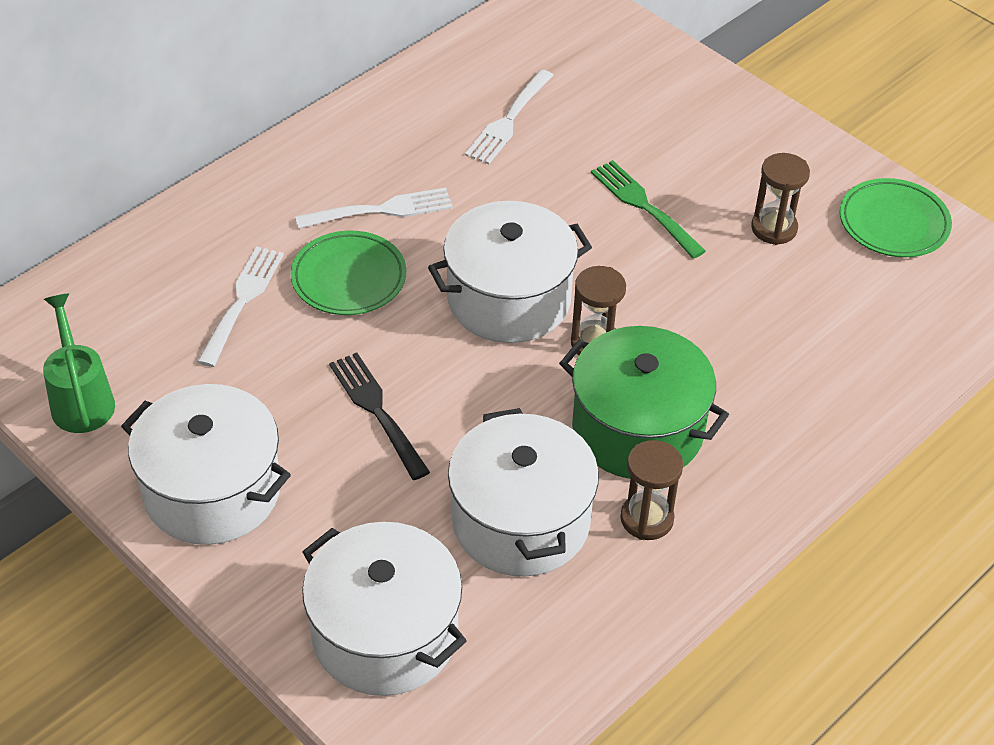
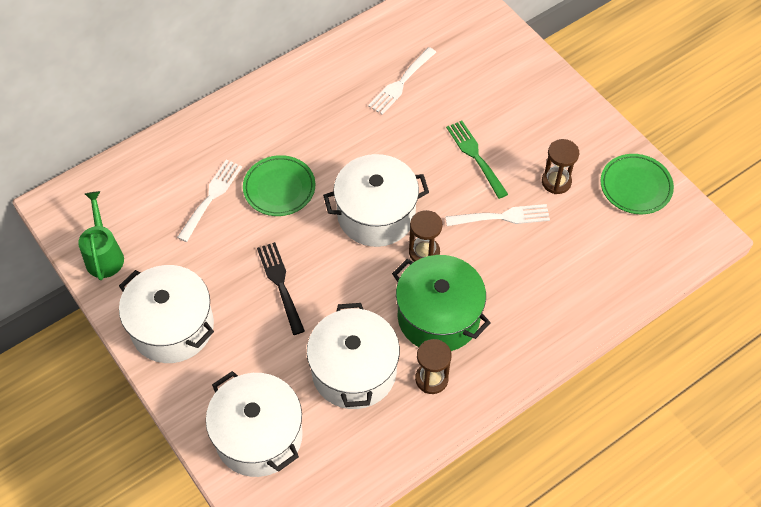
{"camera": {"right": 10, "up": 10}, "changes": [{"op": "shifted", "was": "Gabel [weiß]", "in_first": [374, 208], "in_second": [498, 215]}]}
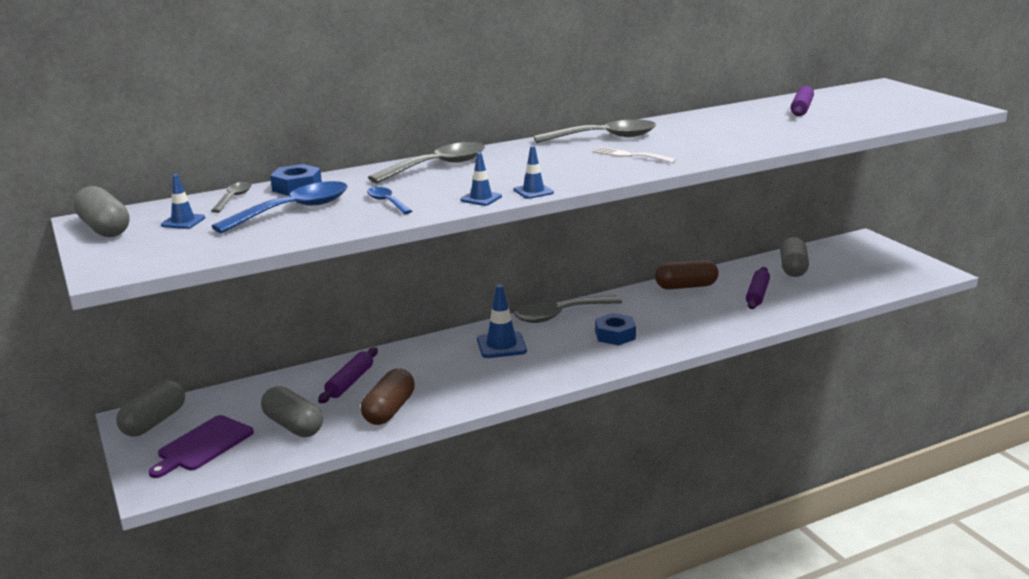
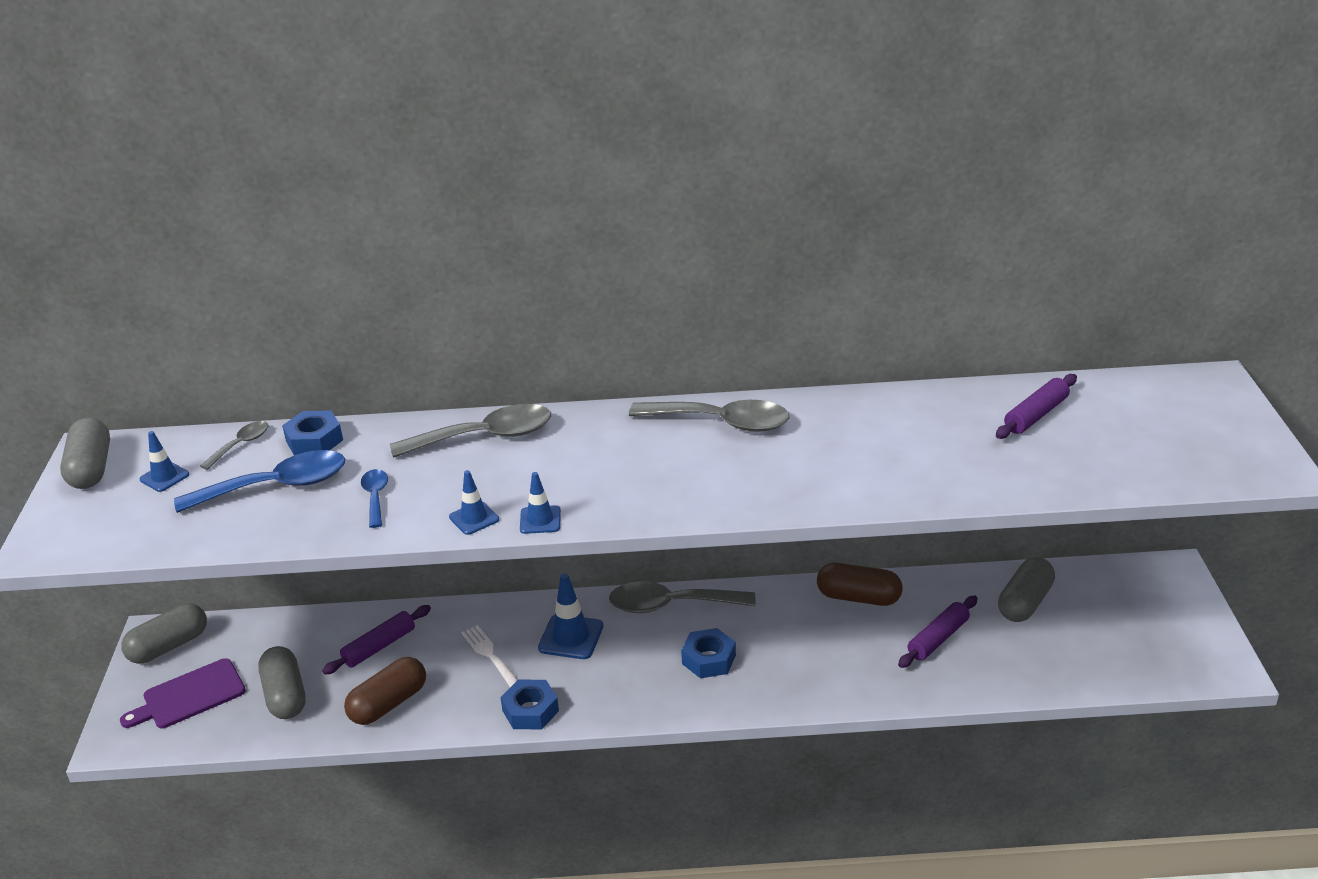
{"camera": {"right": 25, "up": 10}, "changes": [{"op": "new", "now": "Sechskantmutter [blau]", "in_second": [529, 704]}, {"op": "shifted", "was": "Gabel [weiß]", "in_first": [634, 155], "in_second": [489, 656]}]}
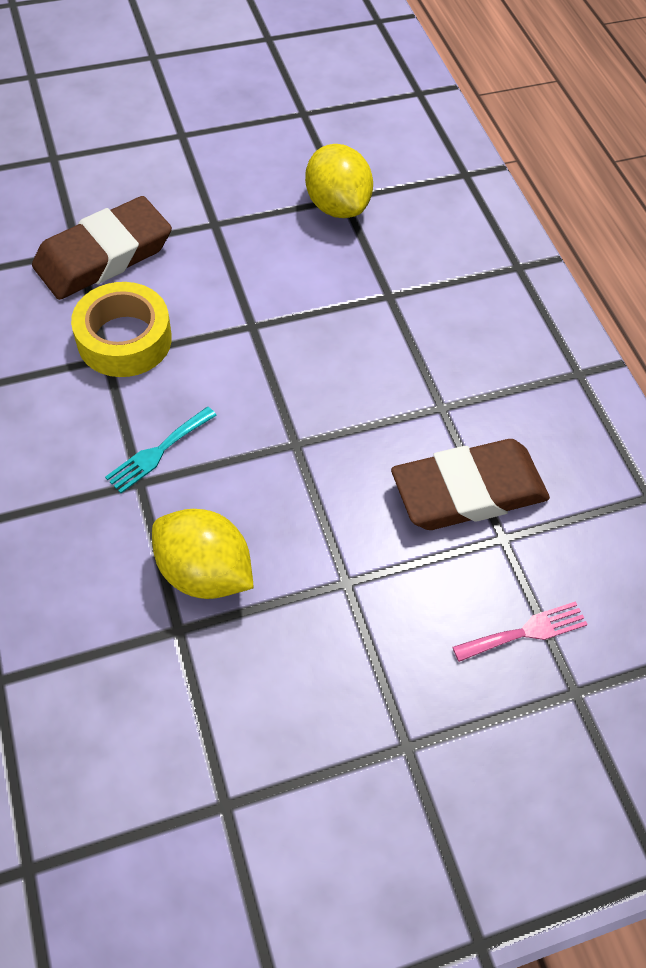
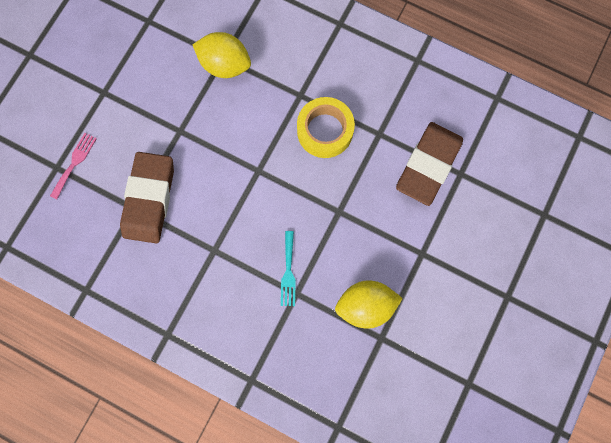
{"camera": {"right": -40, "up": 20}, "changes": [{"op": "shifted", "was": "Klebeband [gelb]", "in_first": [121, 329], "in_second": [326, 127]}, {"op": "shifted", "was": "Gabel [rosa]", "in_first": [520, 631], "in_second": [73, 166]}]}
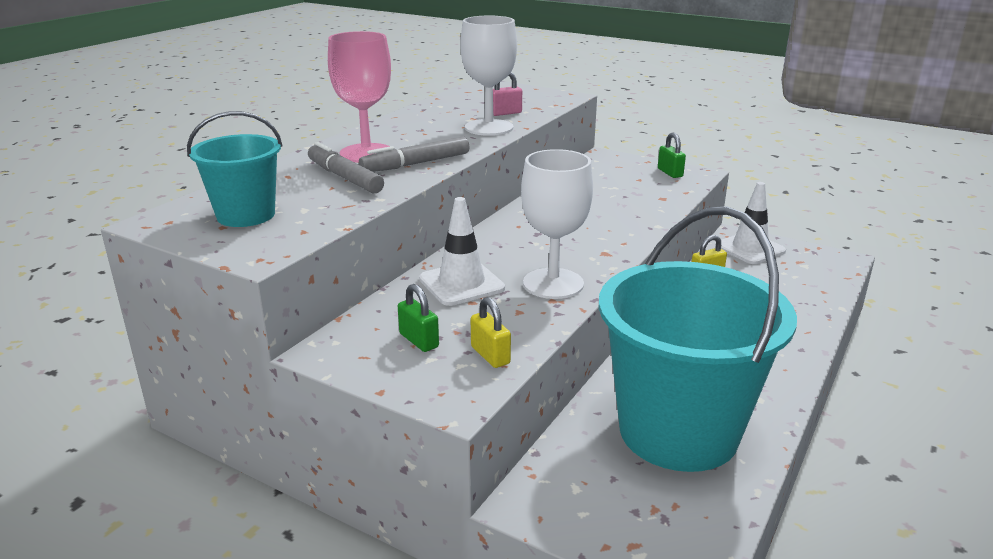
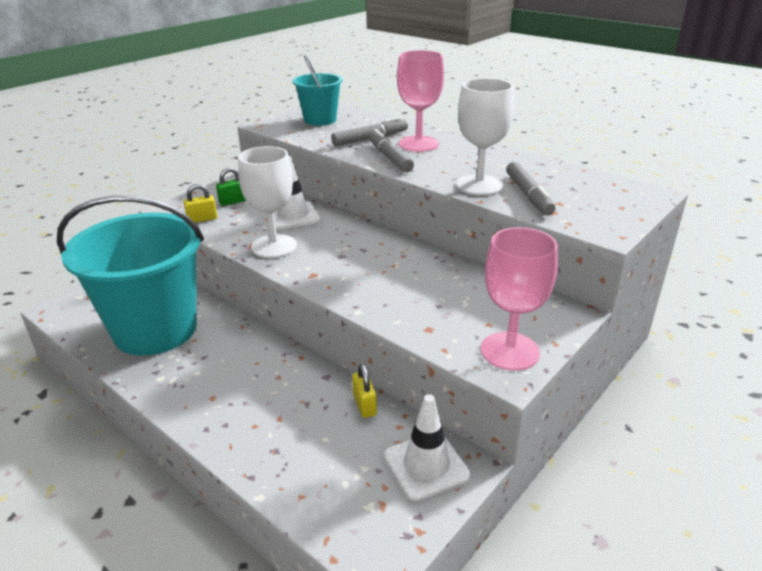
{"camera": {"right": 100, "up": 5}, "changes": [{"op": "swapped", "was": "Vorhängeschloss [rosa]", "now": "Filzstift [grau]", "in_first": [507, 94], "in_second": [530, 188]}, {"op": "swapped", "was": "Vorhängeschloss [grün]", "now": "Kelch [rosa]", "in_first": [672, 155], "in_second": [519, 299]}]}
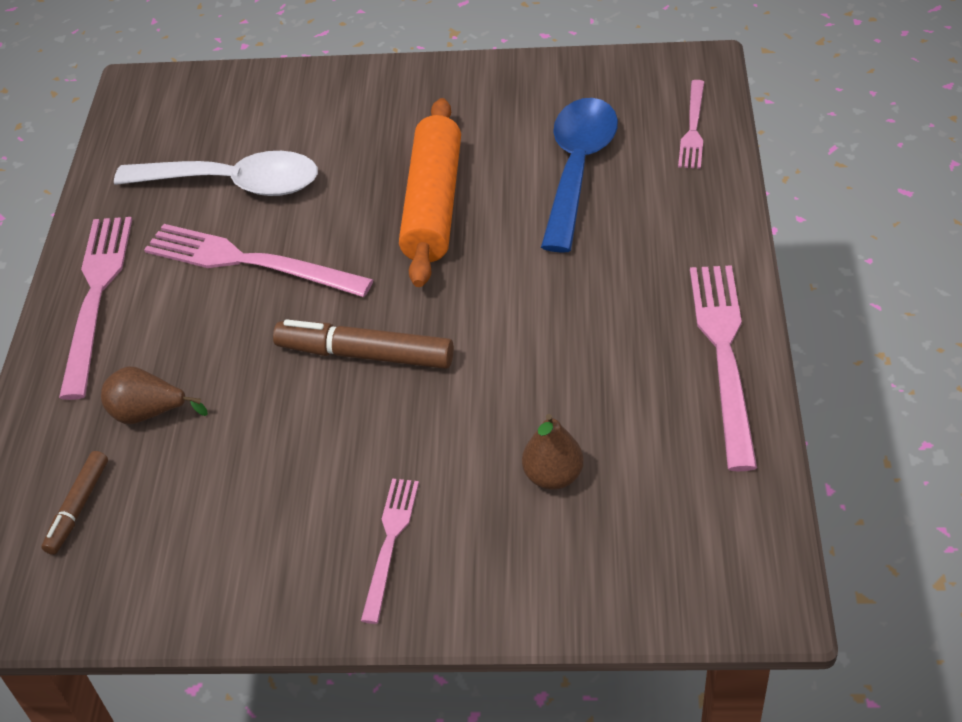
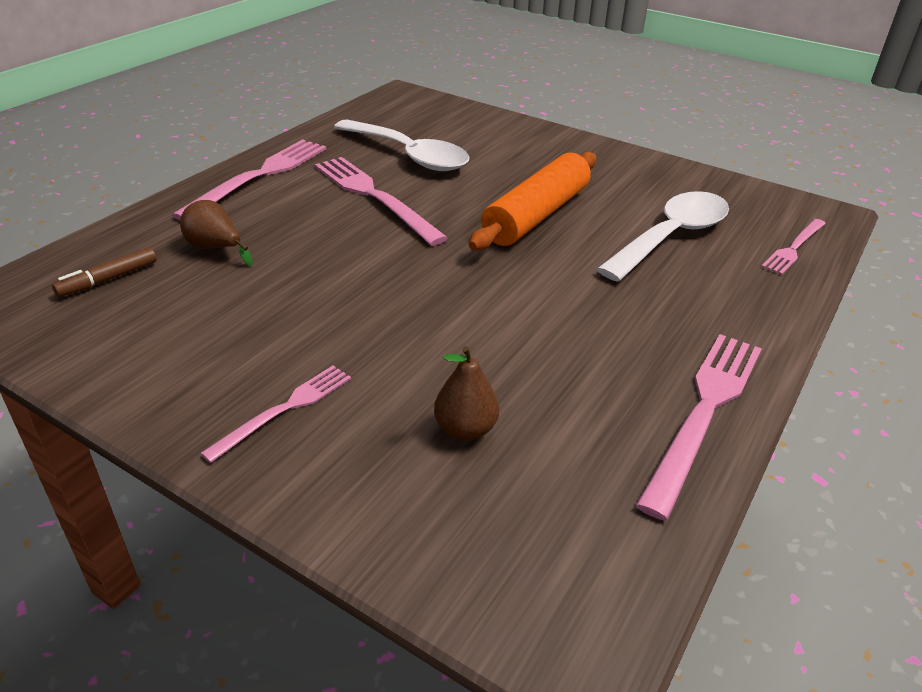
{"camera": {"right": 25, "up": -10}, "changes": [{"op": "gone", "was": "Filzstift [braun]", "in_first": [363, 344]}, {"op": "repainted", "was": "Löffel [blau]", "now": "Löffel [weiß]", "in_first": [579, 175], "in_second": [663, 236]}]}
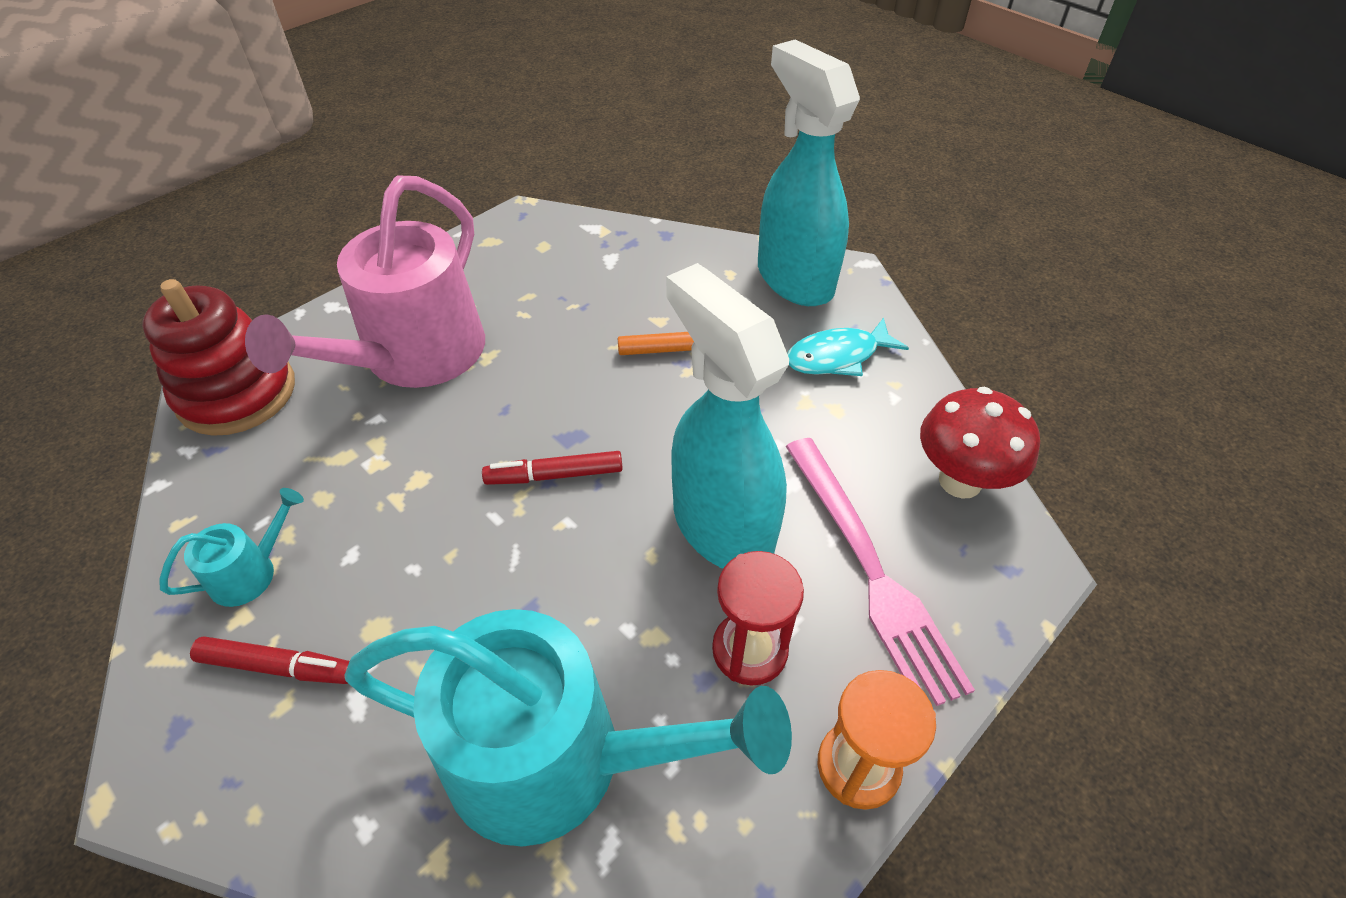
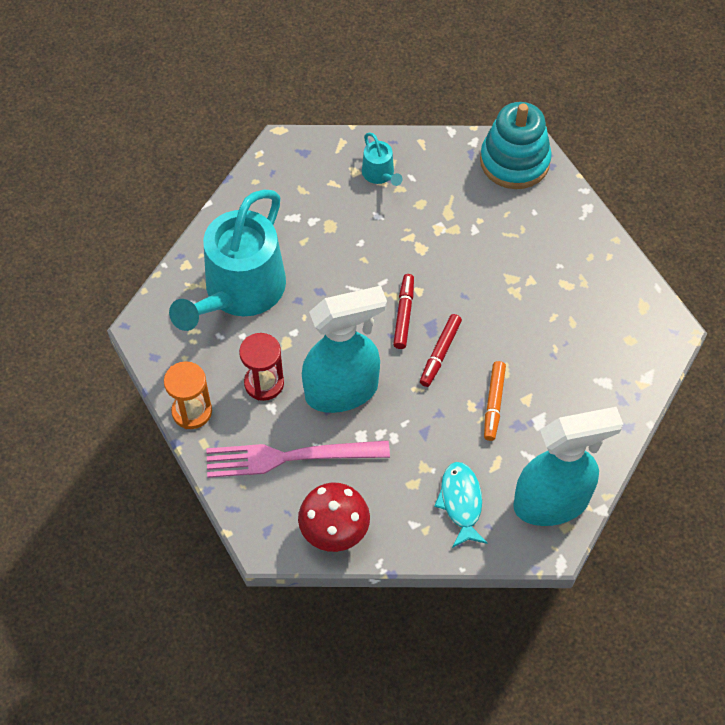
{"camera": {"right": 105, "up": 10}, "changes": [{"op": "gone", "was": "Gießkanne [rosa]", "in_first": [365, 281]}, {"op": "shifted", "was": "Filzstift [rot]", "in_first": [270, 660], "in_second": [441, 350]}, {"op": "repainted", "was": "Stapelspielzeug [rot]", "now": "Stapelspielzeug [türkis]", "in_first": [218, 357], "in_second": [516, 145]}]}
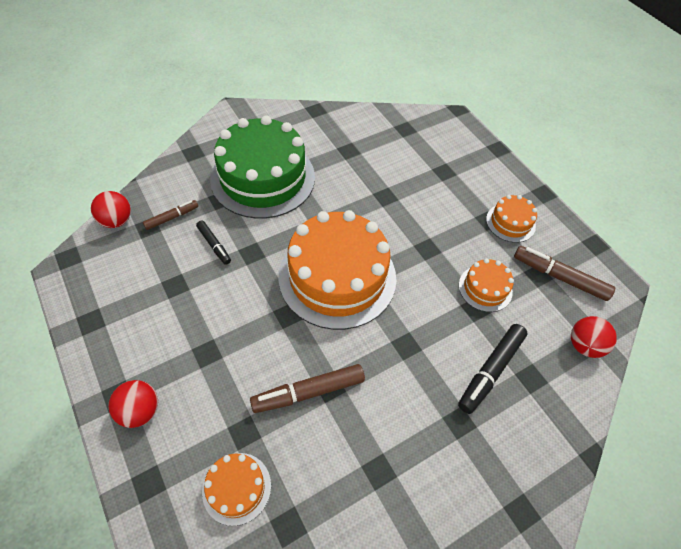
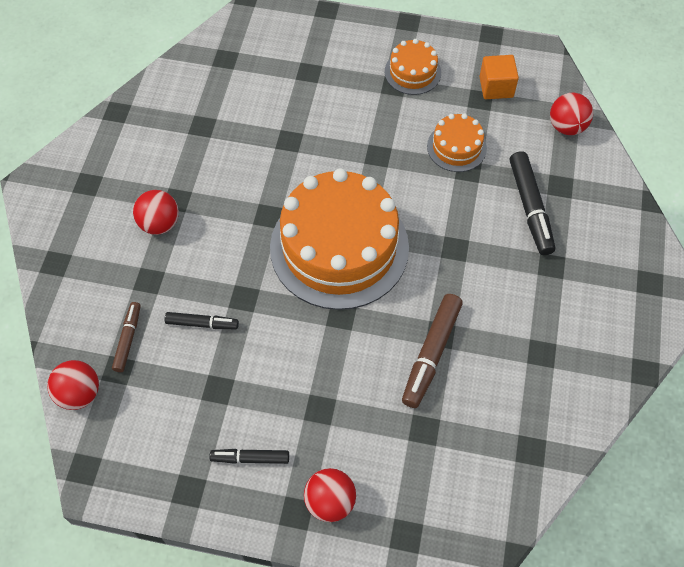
{"camera": {"right": -45, "up": 5}, "changes": [{"op": "gone", "was": "Kuchen [orange]", "in_first": [236, 489]}, {"op": "new", "now": "Filzstift [schwarz]", "in_second": [249, 456]}, {"op": "swapped", "was": "Kuchen [grün]", "now": "Ball [rot]", "in_first": [262, 167], "in_second": [156, 212]}, {"op": "swapped", "was": "Filzstift [braun]", "now": "Kubus [orange]", "in_first": [564, 273], "in_second": [499, 77]}]}
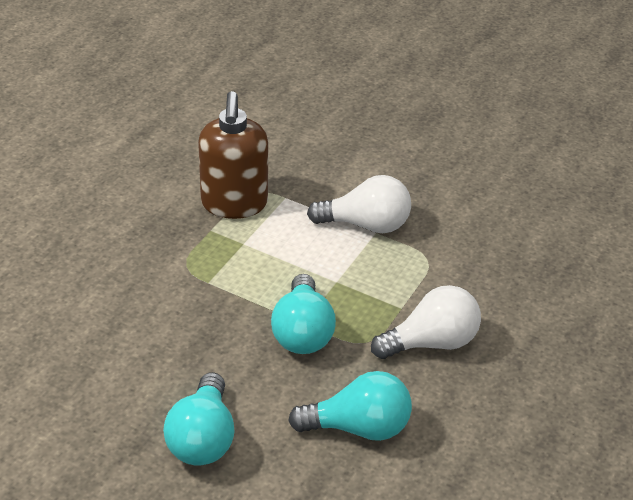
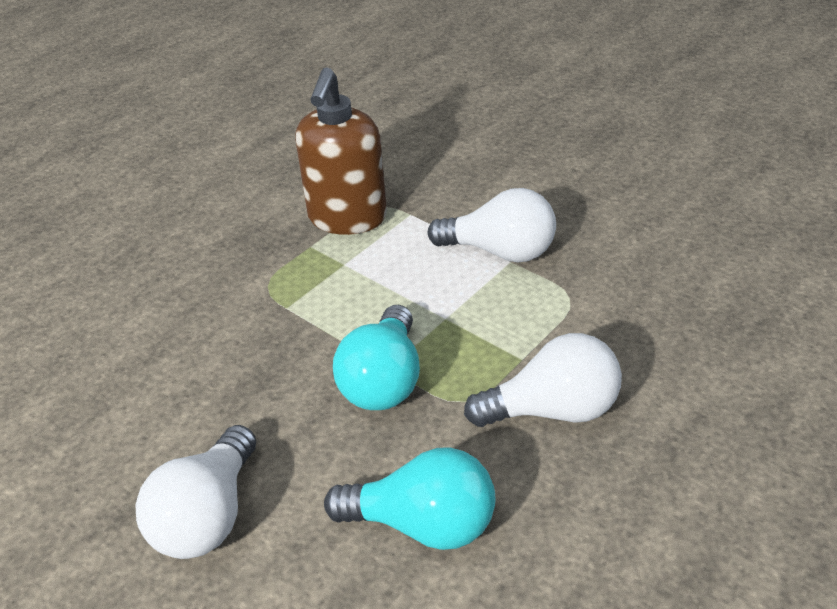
{"camera": {"right": 15, "up": 0}, "changes": [{"op": "repainted", "was": "Glühbirne [türkis]", "now": "Glühbirne [weiß]", "in_first": [199, 418], "in_second": [196, 492]}]}
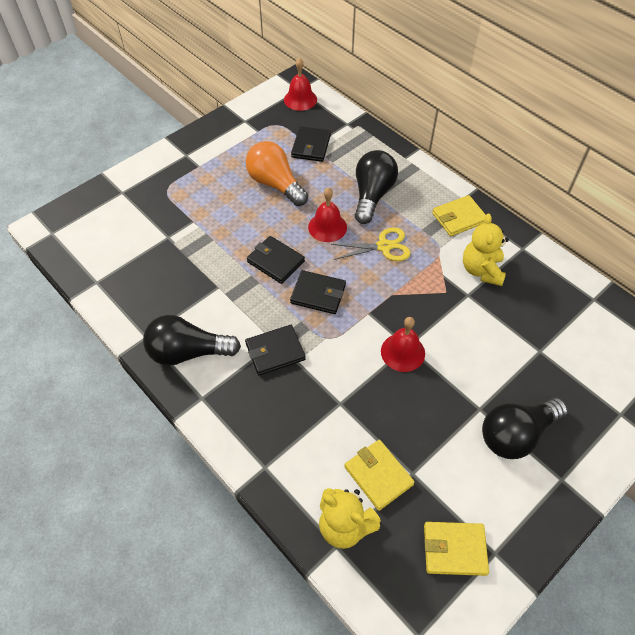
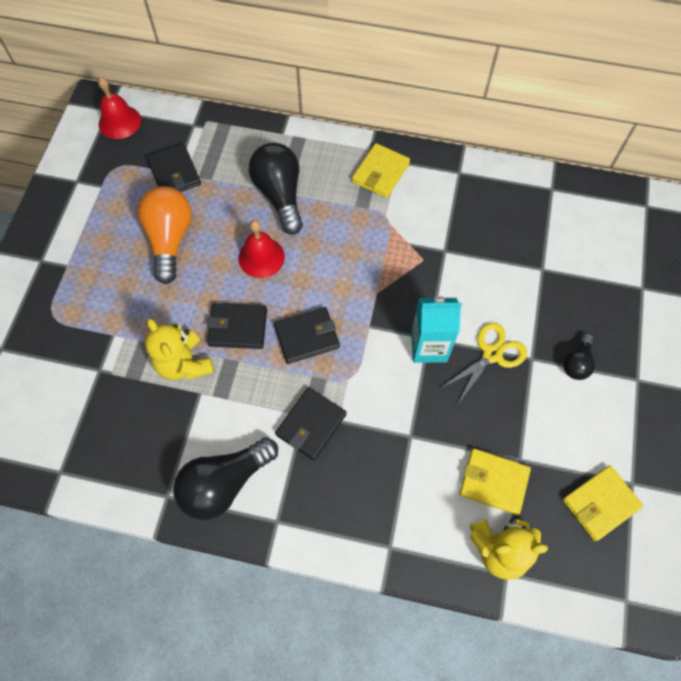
{"camera": {"right": -35, "up": 10}, "changes": [{"op": "shifted", "was": "Schere [gelb]", "in_first": [371, 244], "in_second": [484, 363]}, {"op": "shifted", "was": "Teddybär [gelb]", "in_first": [486, 250], "in_second": [179, 349]}, {"op": "swapped", "was": "Glocke [rot]", "now": "Getränkekarton [türkis]", "in_first": [403, 344], "in_second": [436, 329]}, {"op": "rotated", "was": "Glühbirne [orange]", "in_first": [277, 173], "in_second": [165, 235], "clockwise": 75}, {"op": "scaled", "was": "Glühbirne [schwarz]", "in_first": [525, 428], "in_second": [579, 357], "ratio": 0.53}]}
